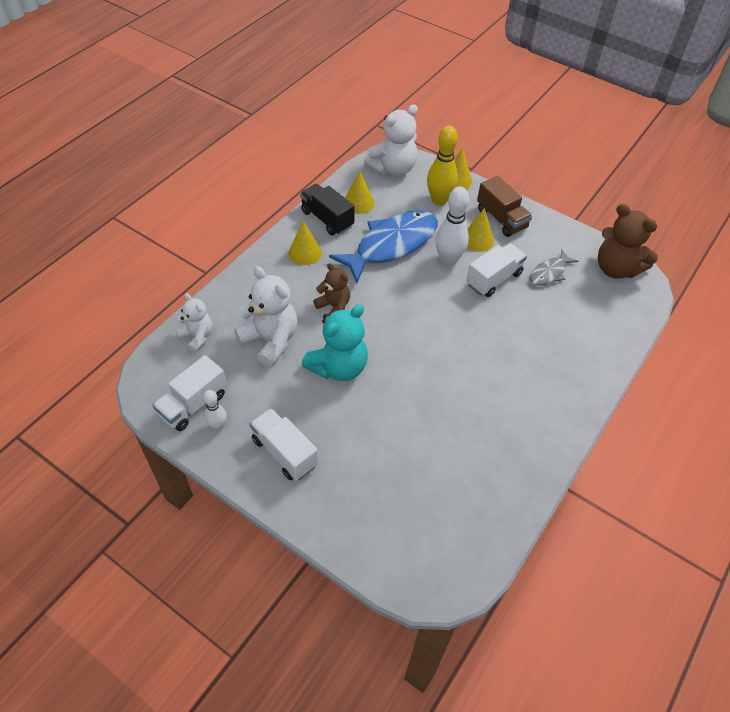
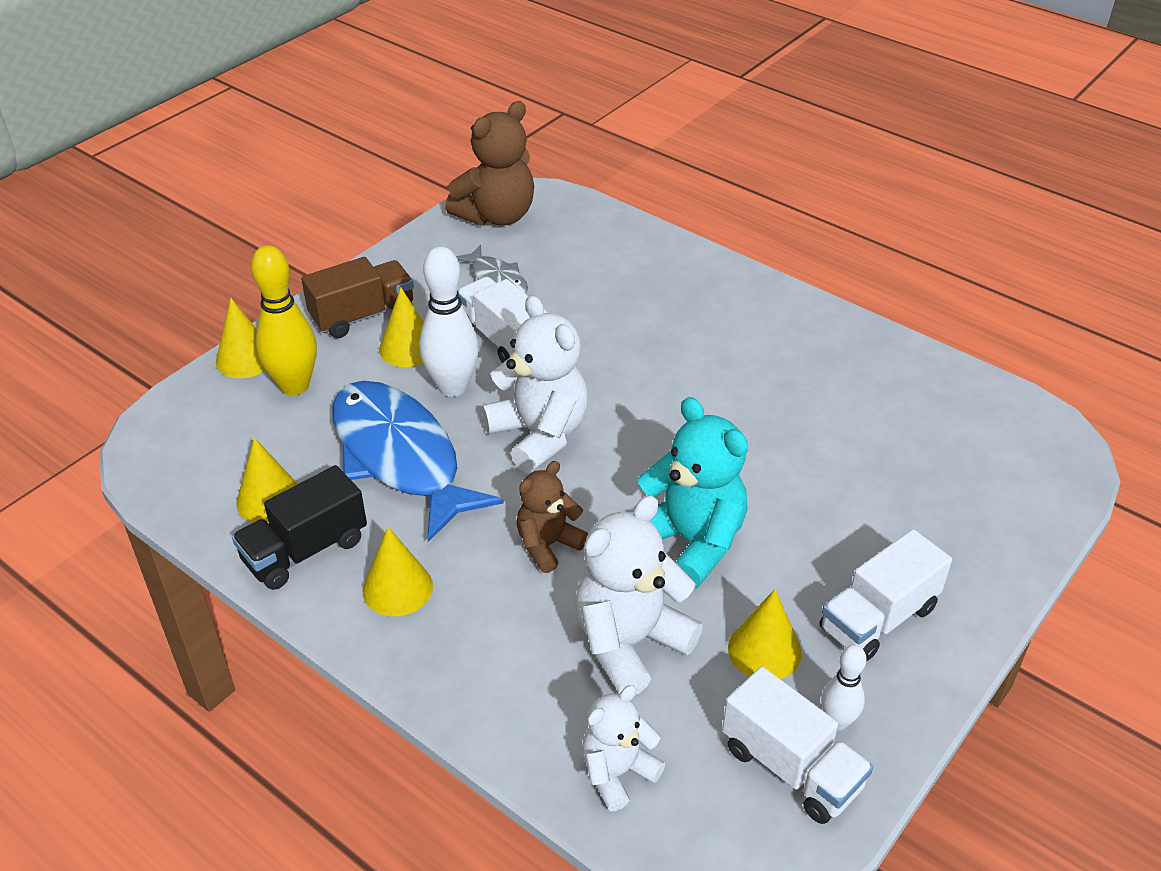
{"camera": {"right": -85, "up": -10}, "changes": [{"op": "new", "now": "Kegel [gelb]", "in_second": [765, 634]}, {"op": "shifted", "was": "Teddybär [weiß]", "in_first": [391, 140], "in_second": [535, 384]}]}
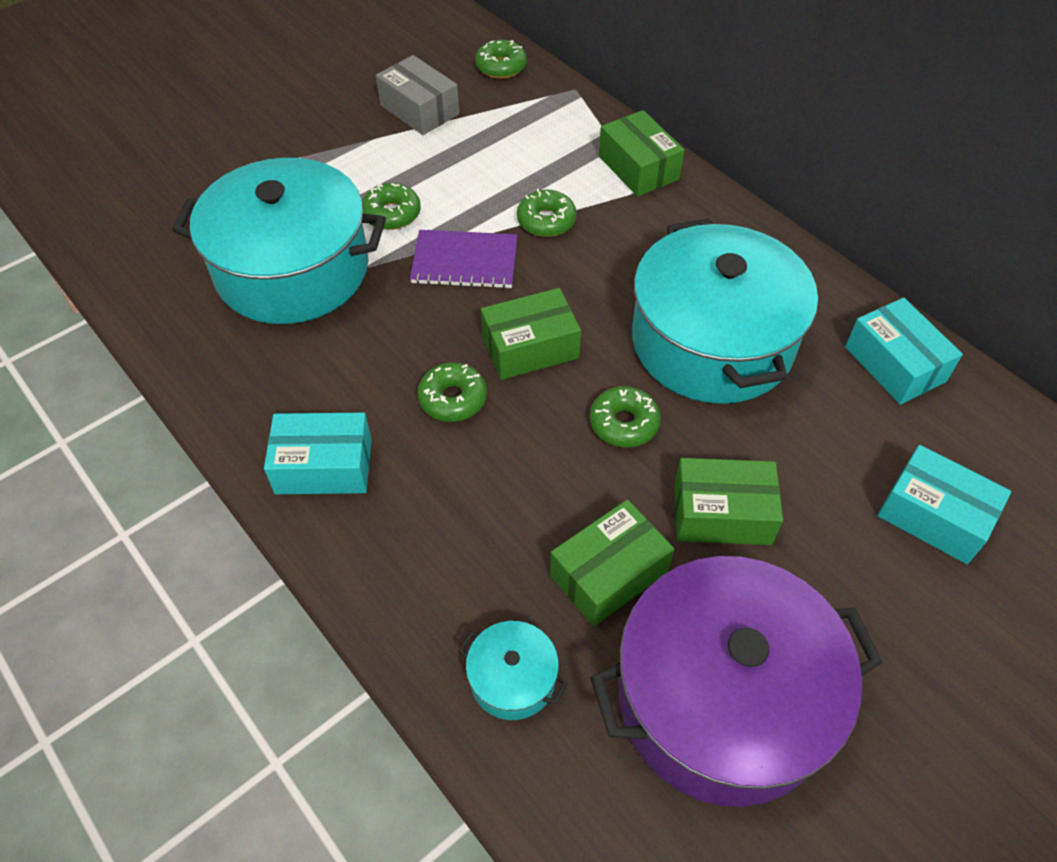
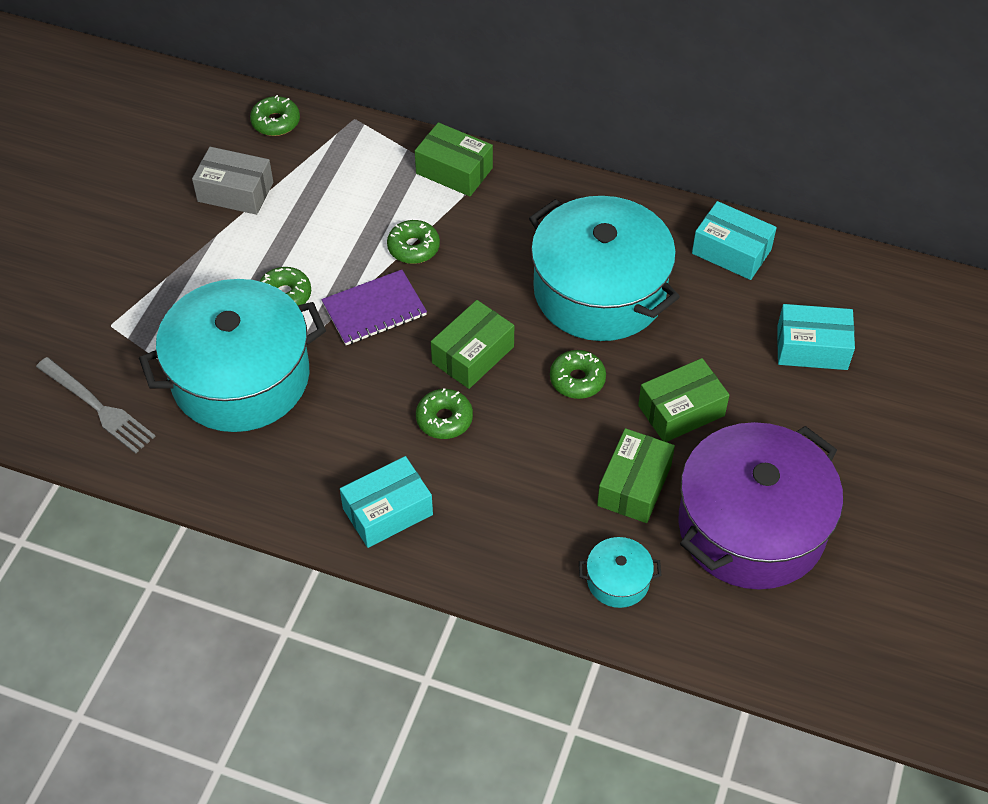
{"camera": {"right": -30, "up": 0}, "changes": [{"op": "new", "now": "Gabel [grau]", "in_second": [96, 405]}]}
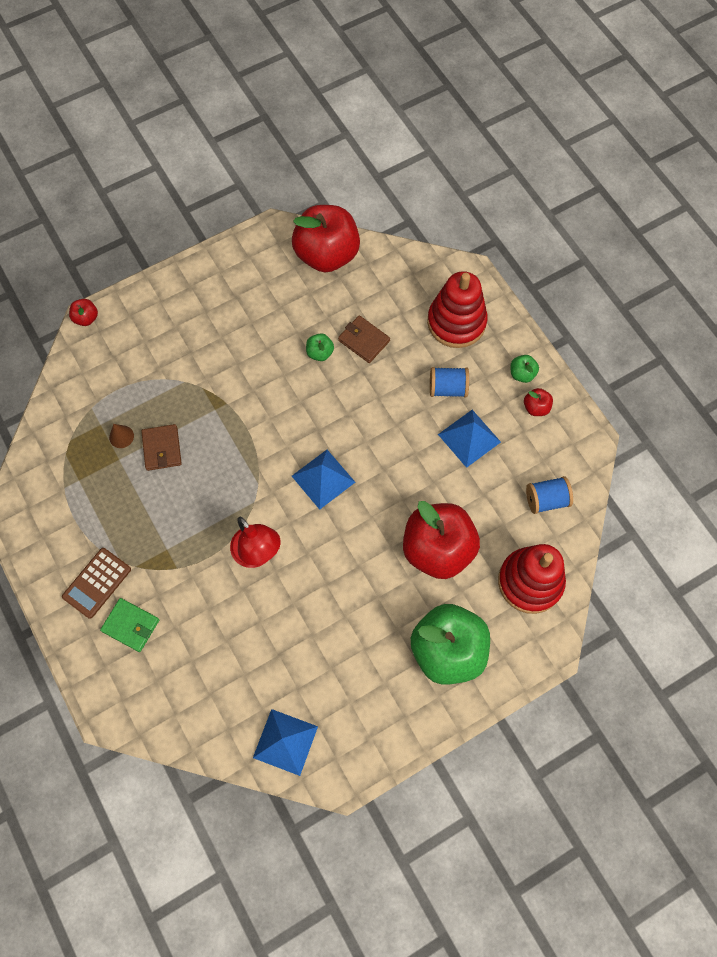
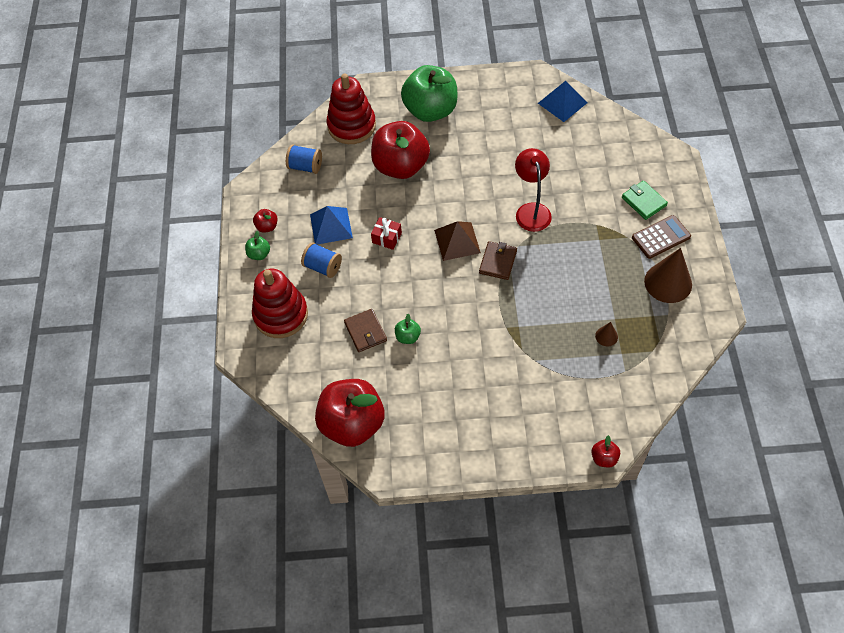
{"camera": {"right": -150, "up": -10}, "changes": [{"op": "new", "now": "Geschenk [rot]", "in_second": [386, 233]}, {"op": "new", "now": "Kegel [braun]", "in_second": [668, 275]}, {"op": "shifted", "was": "Geldbörse [braun]", "in_first": [161, 447], "in_second": [498, 260]}, {"op": "repainted", "was": "Pyramide [blau]", "now": "Pyramide [braun]", "in_first": [323, 480], "in_second": [457, 241]}]}
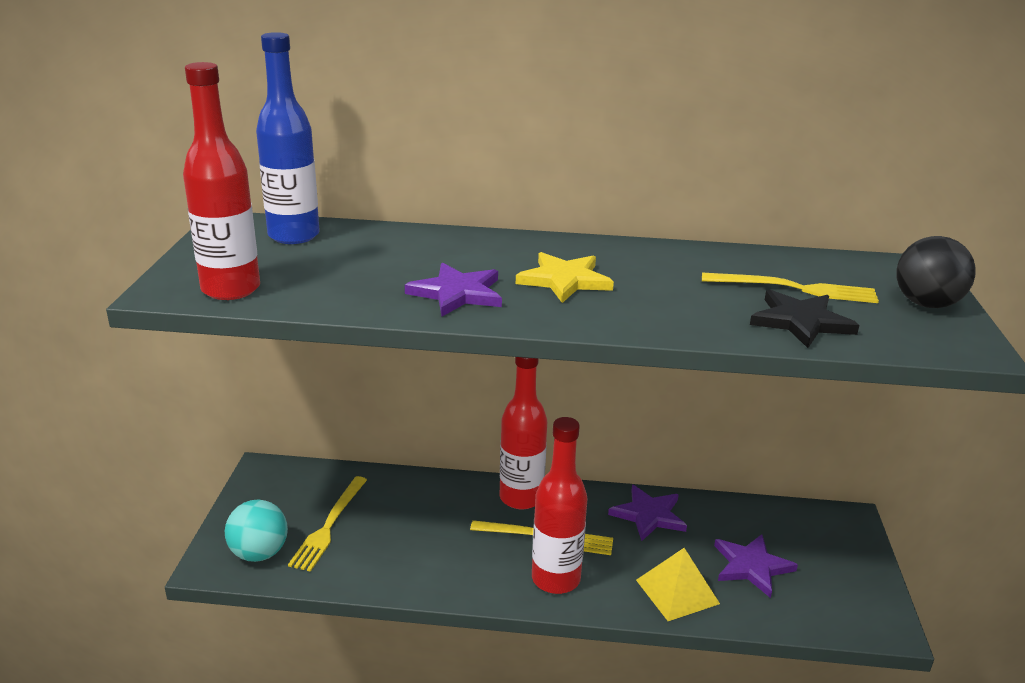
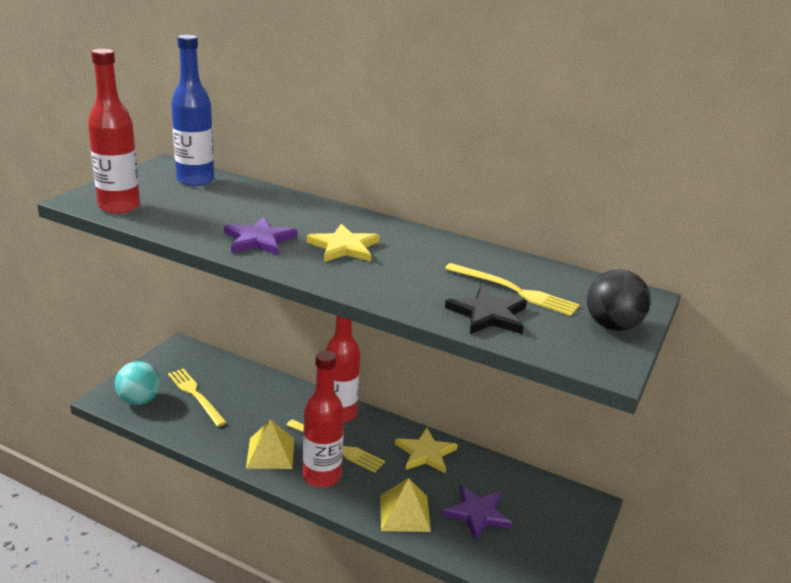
{"camera": {"right": 20, "up": 0}, "changes": [{"op": "new", "now": "Pyramide [gelb]", "in_second": [270, 444]}, {"op": "repainted", "was": "Stern [lila]", "now": "Stern [gelb]", "in_first": [647, 513], "in_second": [426, 450]}, {"op": "rotated", "was": "Gabel [gelb]", "in_first": [327, 524], "in_second": [197, 397], "clockwise": 105}]}
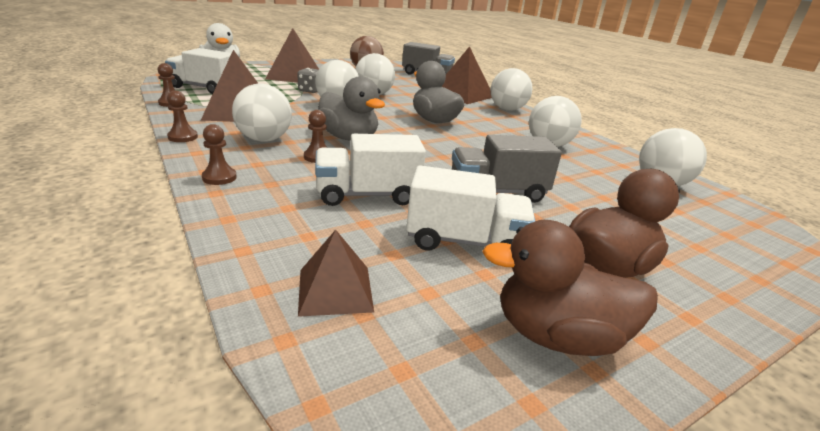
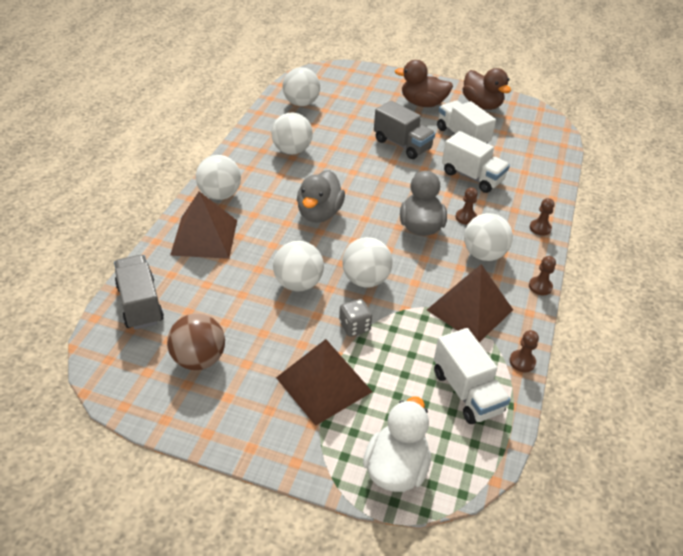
{"camera": {"right": -130, "up": 15}, "changes": [{"op": "gone", "was": "Pyramide [braun]", "in_first": [336, 273]}]}
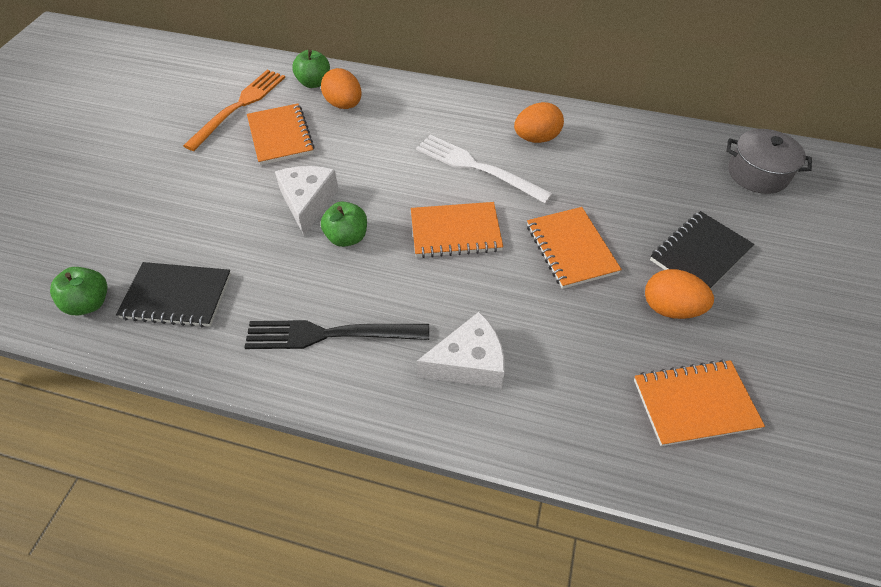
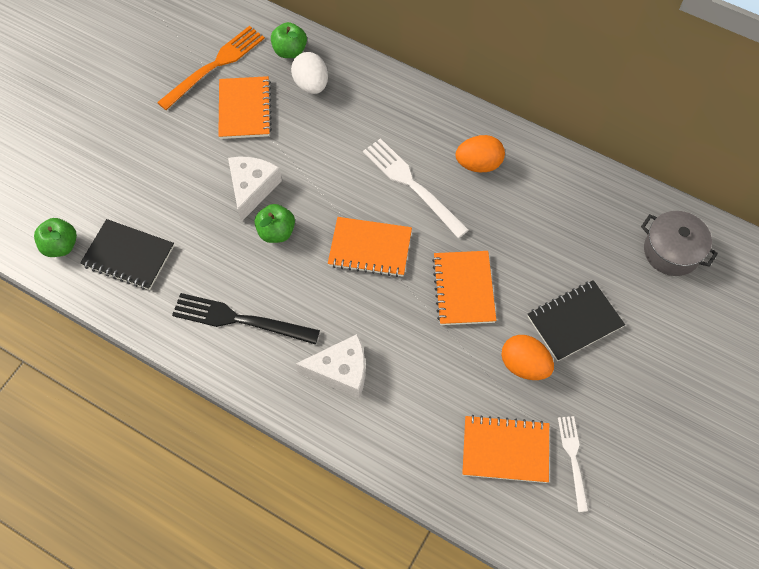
{"camera": {"right": 15, "up": 10}, "changes": [{"op": "new", "now": "Gabel [weiß]", "in_second": [573, 464]}, {"op": "repainted", "was": "Ei [orange]", "now": "Ei [weiß]", "in_first": [341, 88], "in_second": [309, 73]}]}
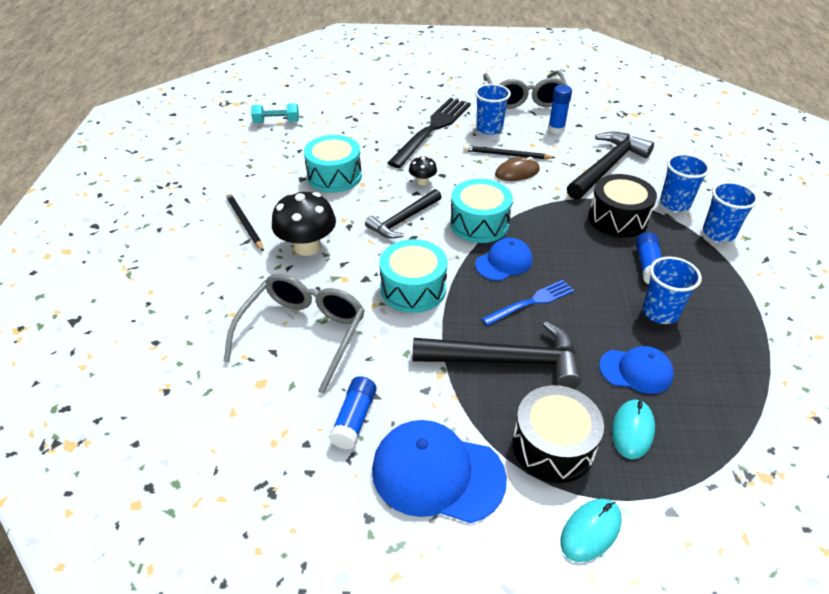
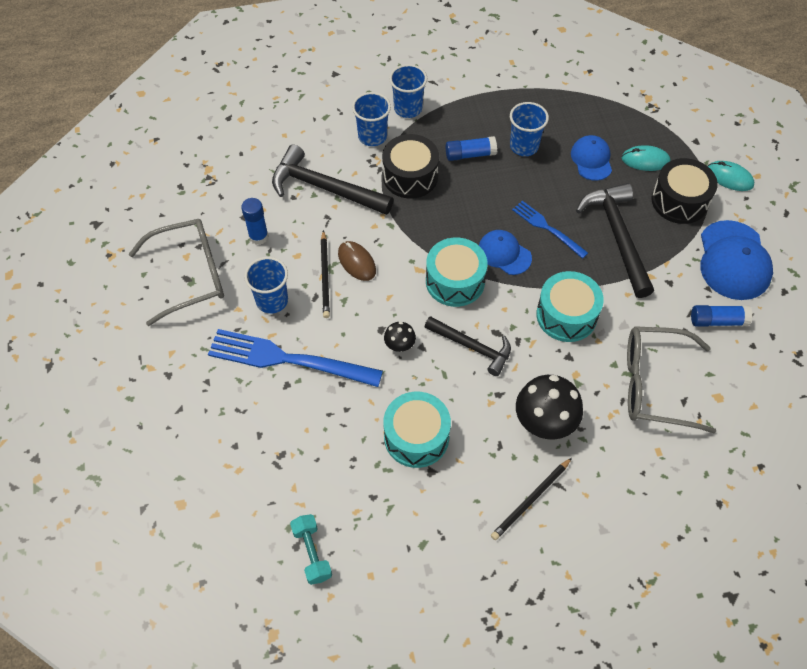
{"camera": {"right": -105, "up": 15}, "changes": [{"op": "repainted", "was": "Gabel [schwarz]", "now": "Gabel [blau]", "in_first": [429, 133], "in_second": [295, 358]}]}
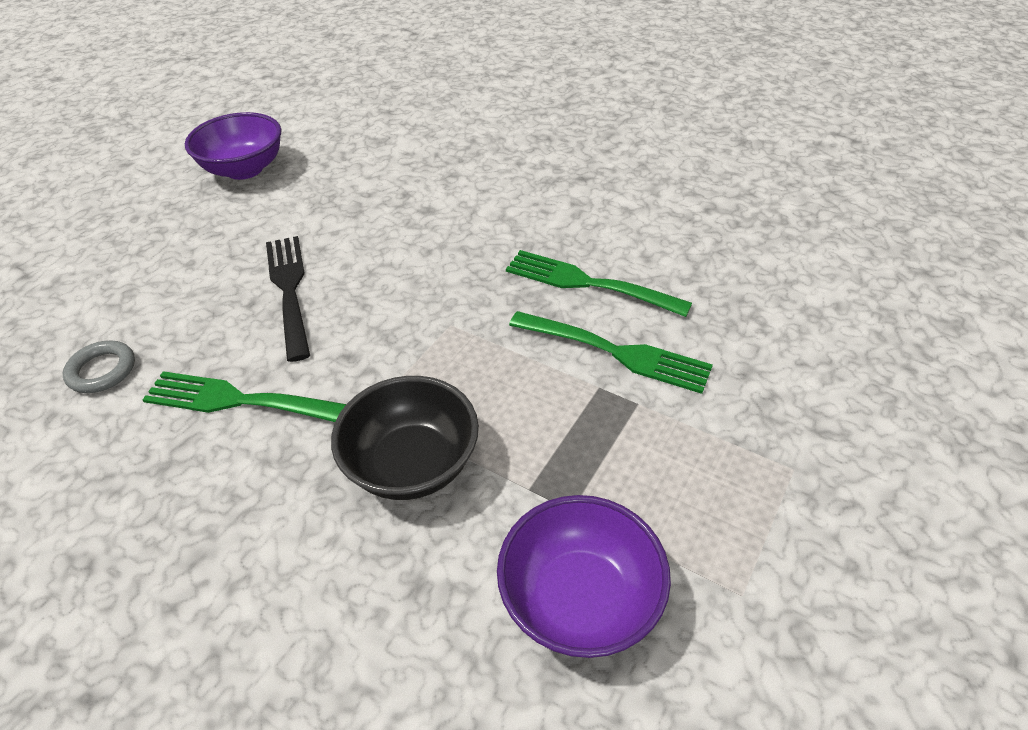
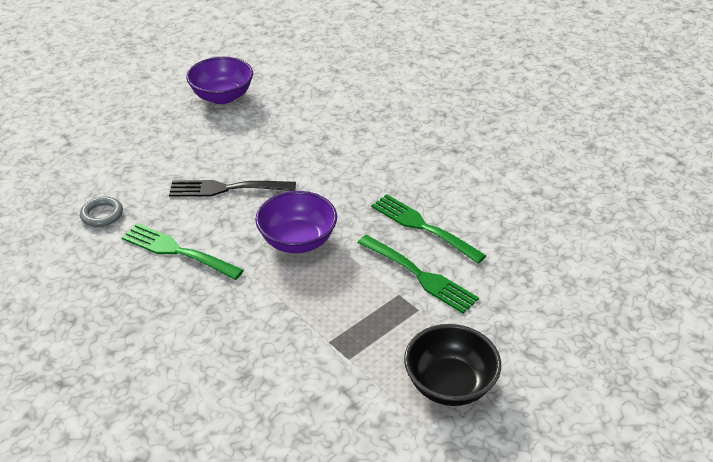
{"camera": {"right": 15, "up": -5}, "changes": [{"op": "shifted", "was": "Schüssel [schwarz]", "in_first": [405, 438], "in_second": [452, 365]}, {"op": "shifted", "was": "Schüssel [lila]", "in_first": [584, 576], "in_second": [296, 222]}, {"op": "rotated", "was": "Gabel [schwarz]", "in_first": [288, 299], "in_second": [232, 188], "clockwise": -90}]}
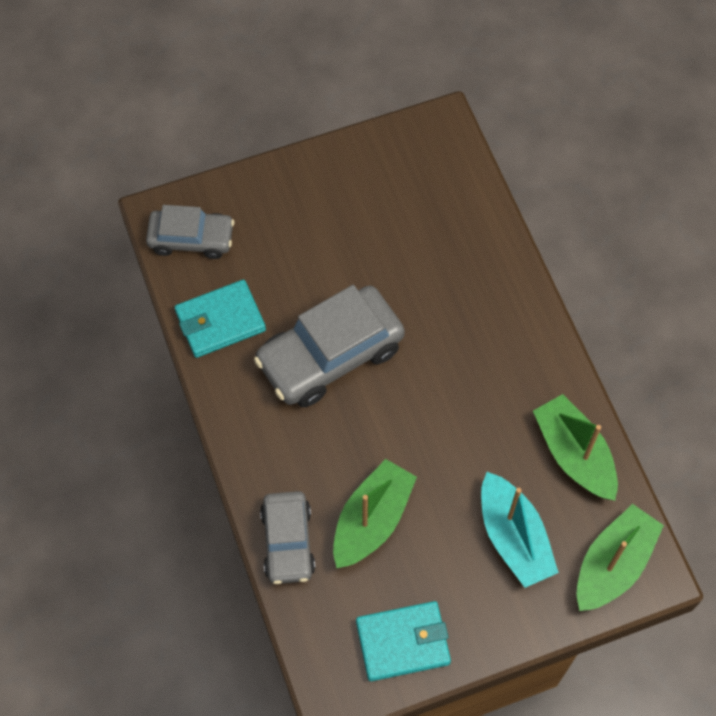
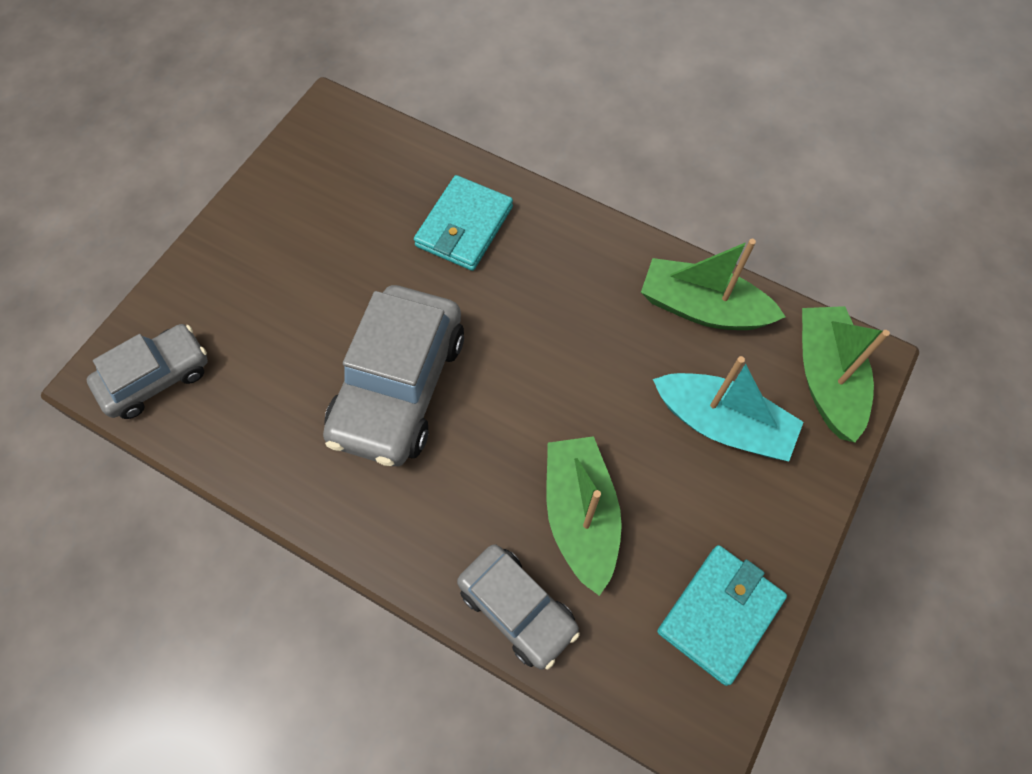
{"camera": {"right": -40, "up": 0}, "changes": [{"op": "shifted", "was": "Geldbörse [türkis]", "in_first": [220, 319], "in_second": [463, 223]}]}
